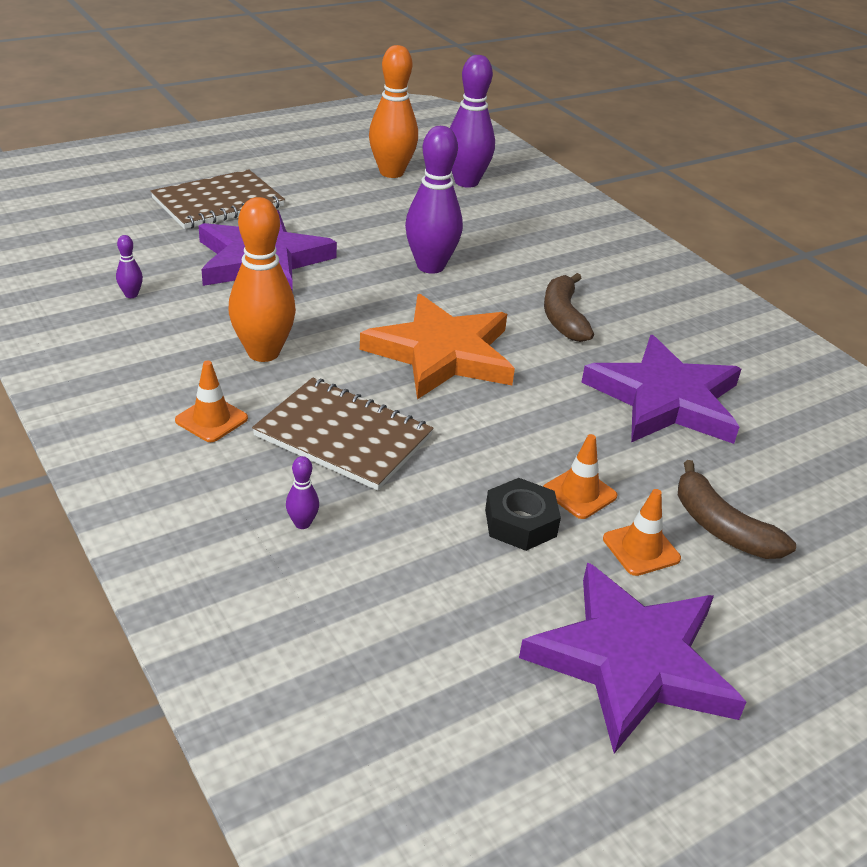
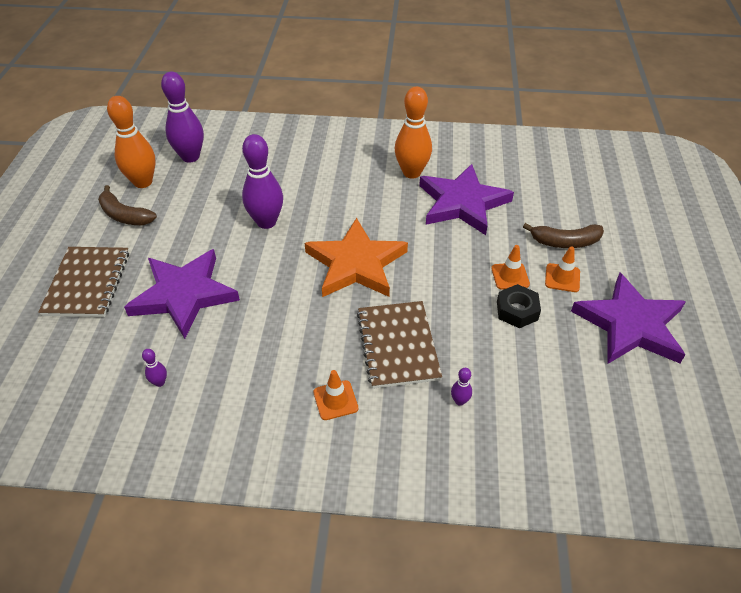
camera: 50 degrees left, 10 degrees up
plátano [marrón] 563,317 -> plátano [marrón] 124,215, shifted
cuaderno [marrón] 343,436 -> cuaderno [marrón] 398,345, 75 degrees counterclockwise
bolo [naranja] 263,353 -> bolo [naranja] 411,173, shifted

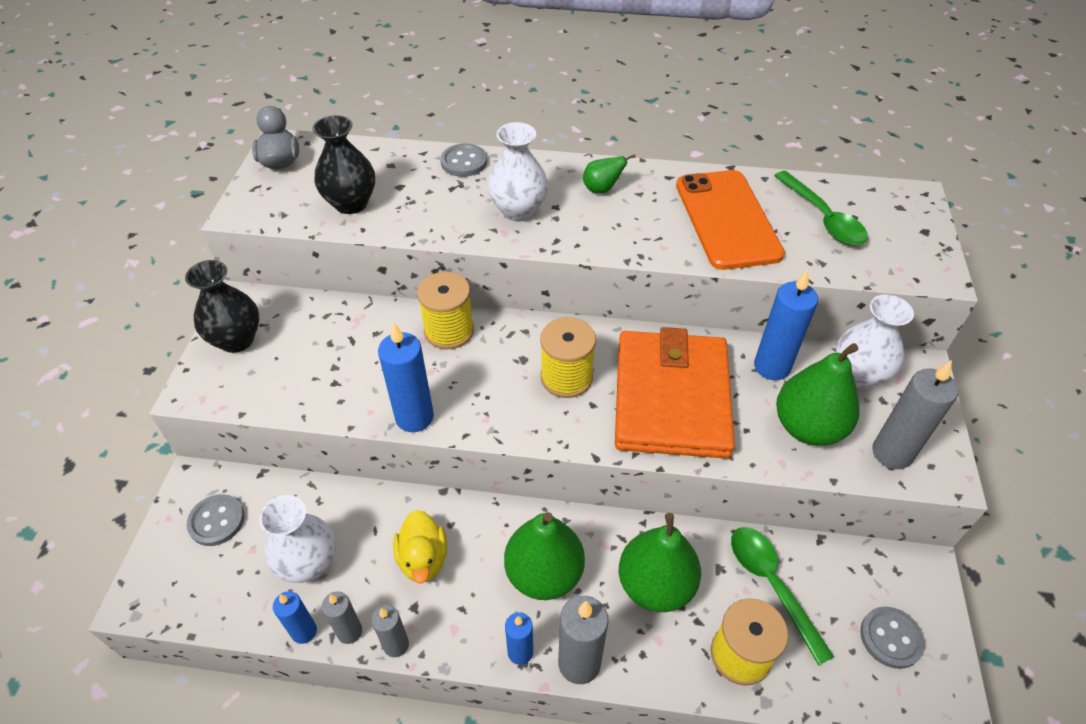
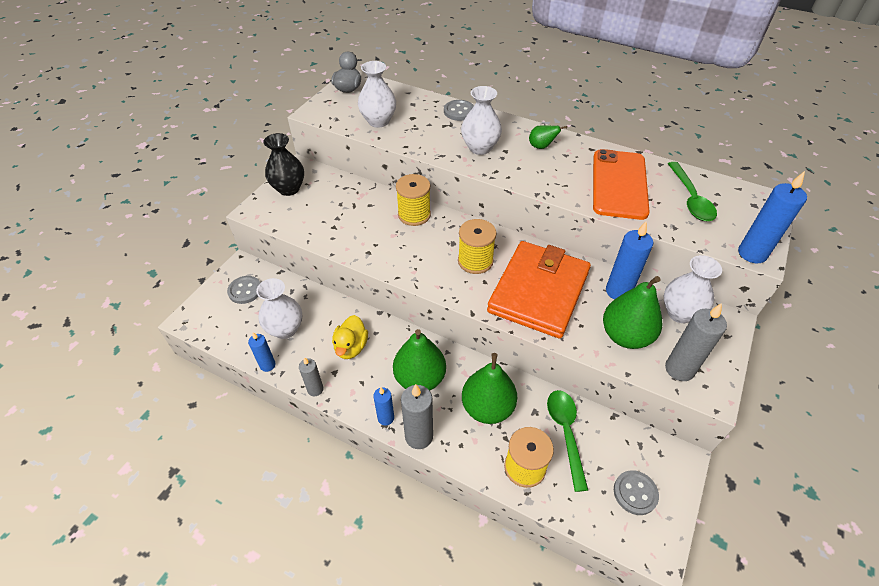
camera: 20 degrees right, 0 degrees up
florero [negro] 351,203 -> florero [blanco] 378,121
vela [azul] 414,417 -> vela [azul] 752,253, shifted
vela [gris] 349,631 -> none

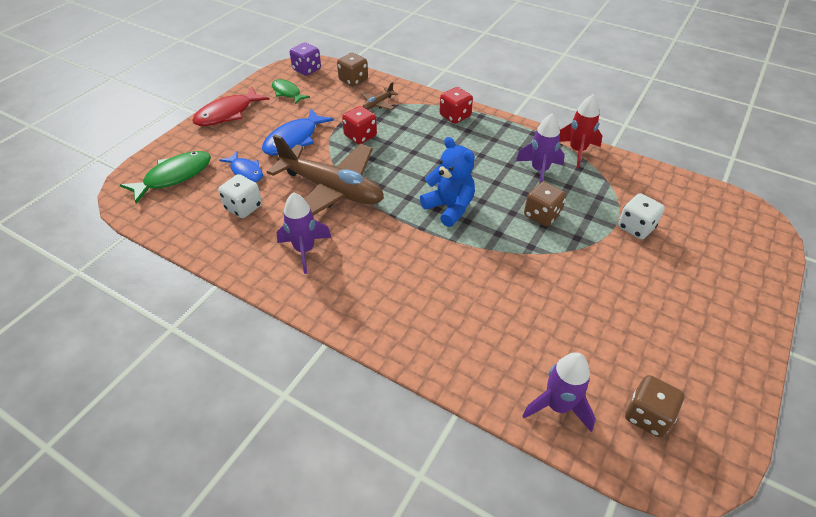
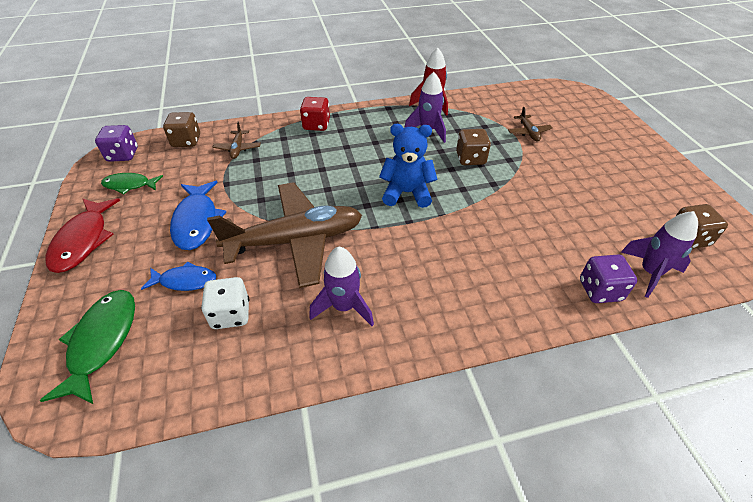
camera: 45 degrees left, 0 degrees up
dado [blanco] 636,227 -> avión [marrón] 528,132
none -> dado [morado] 600,290
dado [rojo] 360,136 -> none

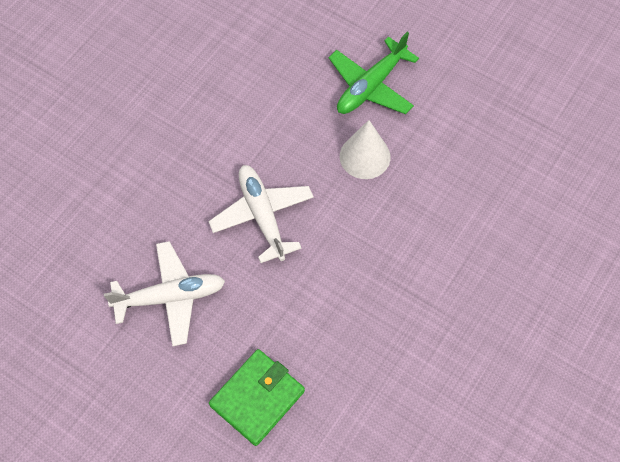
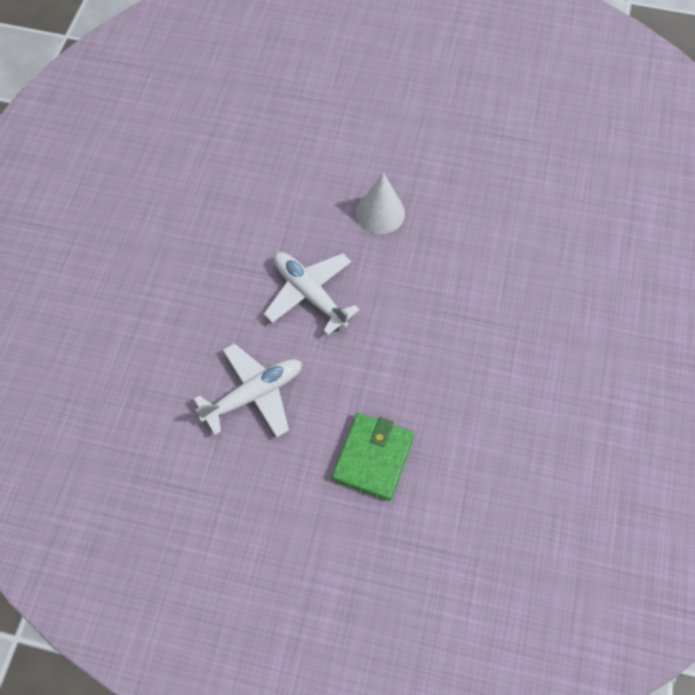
camera: 20 degrees left, 0 degrees up
avión [verde] 371,86 -> none

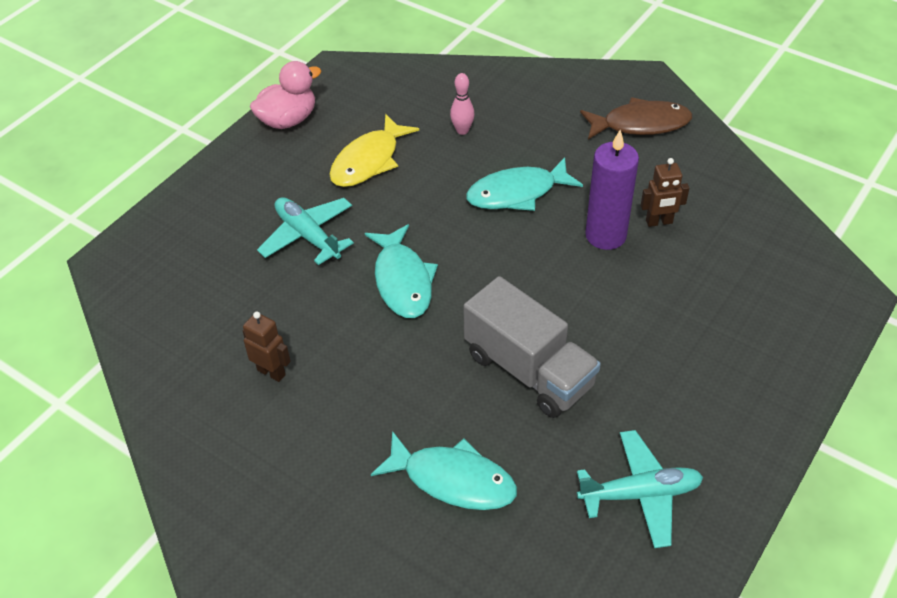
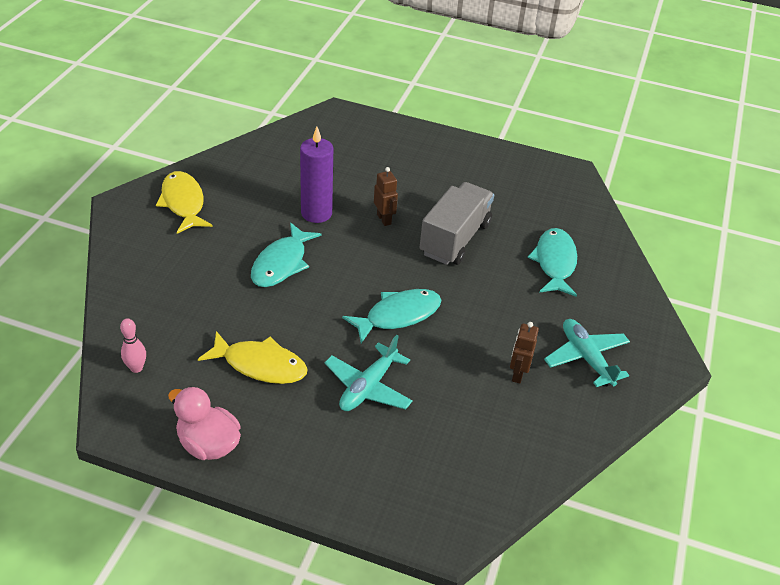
camera: 110 degrees left, 5 degrees down
bolo [rosa] 462,130 -> bolo [rosa] 136,368, shifted
pez [marrón] 640,124 -> pez [amarillo] 183,203
pez [turquesa] 517,193 -> pez [turquesa] 281,263, 60 degrees clockwise
robot [marrón] 659,222 -> robot [marrón] 384,219, shifted
avión [turquesa] 640,494 -> avión [turquesa] 586,358, shifted

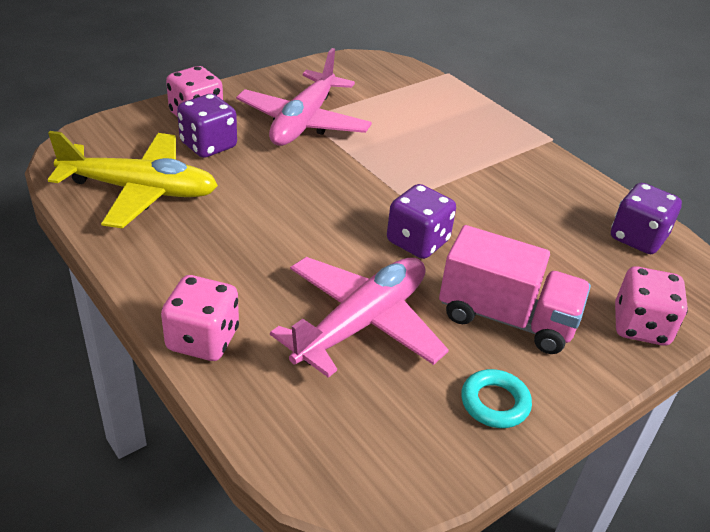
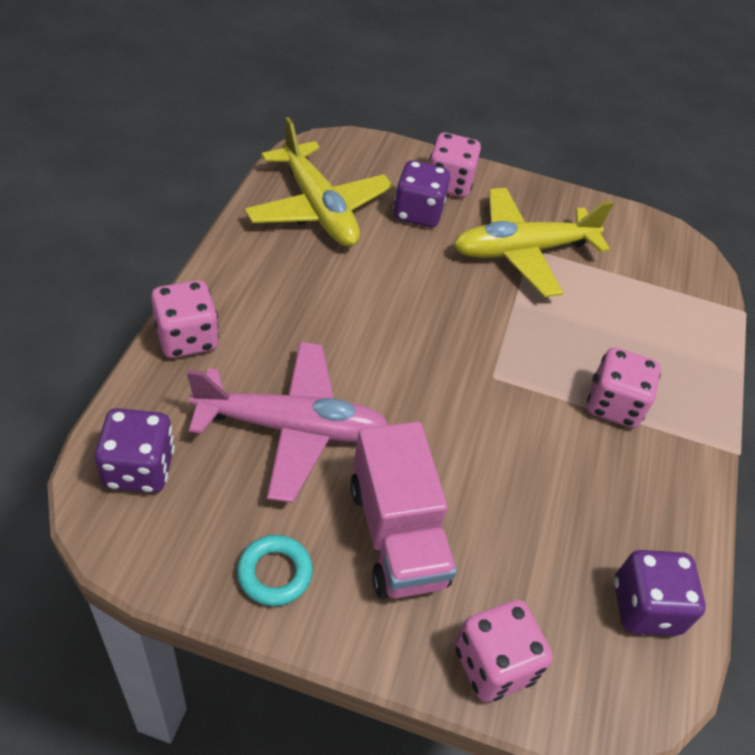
camera: 50 degrees right, 10 degrees up
dado [morado] 417,242 -> dado [morado] 139,468, shifted
avión [rosa] 303,122 -> avión [amarillo] 522,251
none -> dado [rosa] 613,405

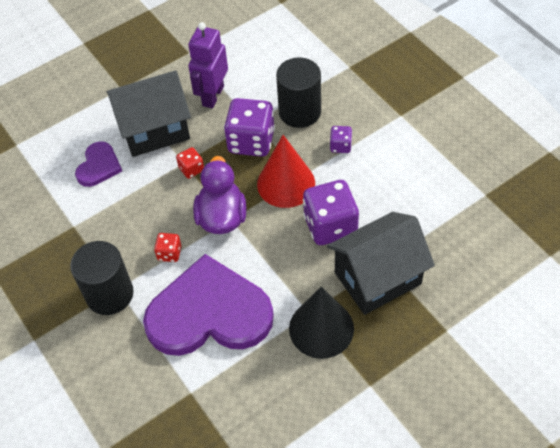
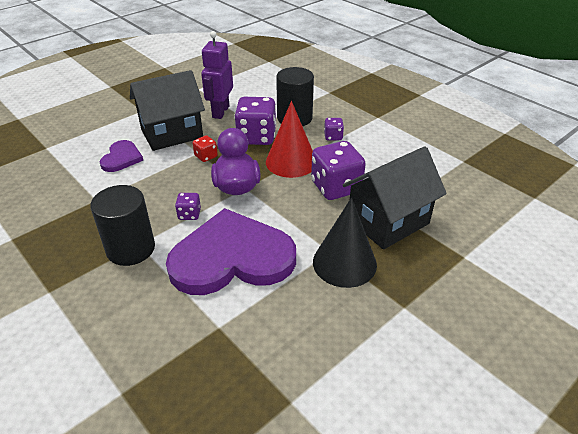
camera: 10 degrees left, 15 degrees down
dado [rojo] 169,253 -> dado [morado] 189,214

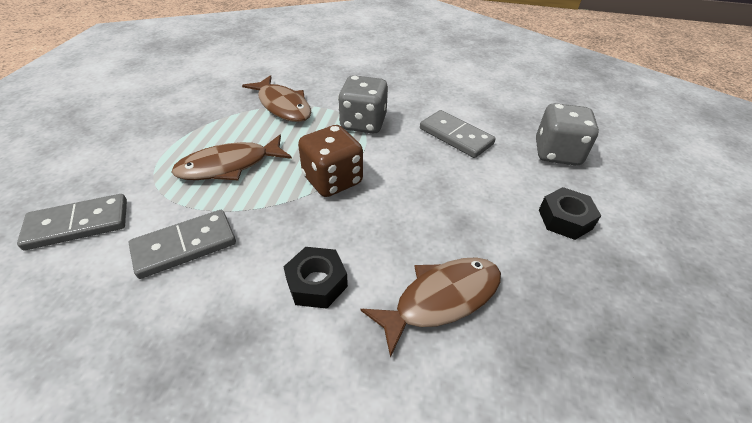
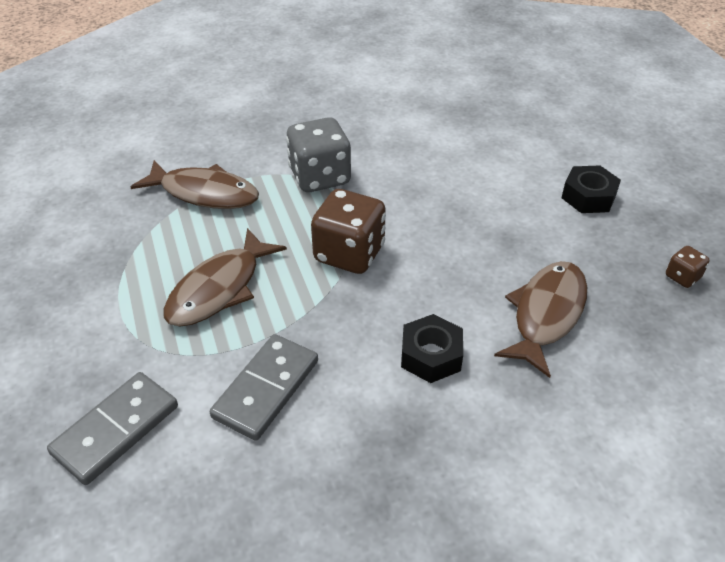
camera: 30 degrees left, 0 degrees up
none -> dado [marrón] 682,277
ficha de dominó [gris] 456,136 -> none
dado [gris] 557,153 -> none

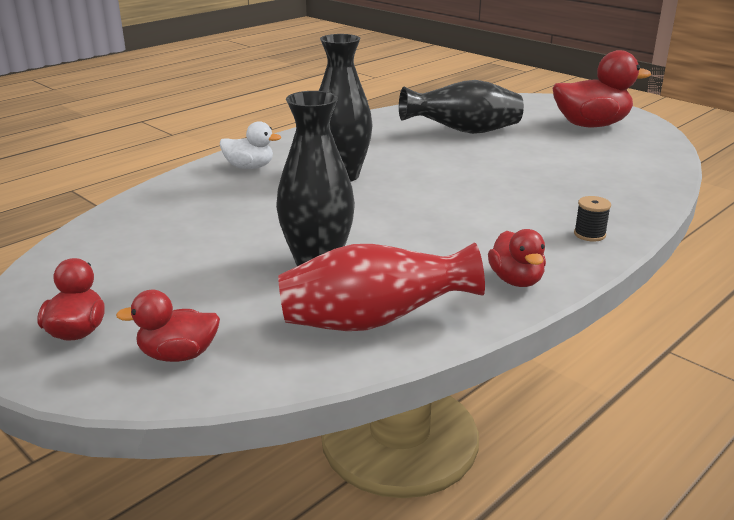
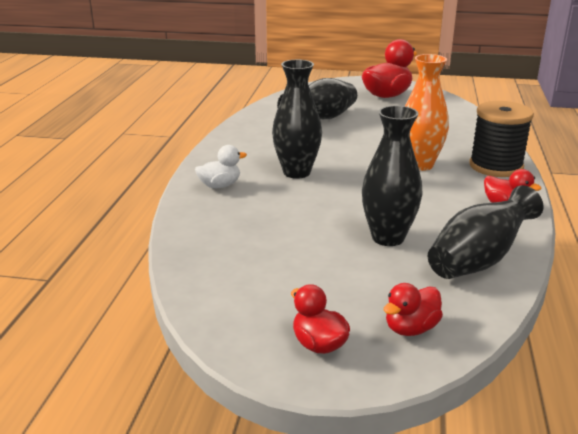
camera: 35 degrees left, 0 degrees up
none -> florero [naranja] 419,165
florero [rojo] 373,322 -> florero [negro] 479,260
carrete [negro] 589,234 -> carrete [negro] 496,166, x2.47

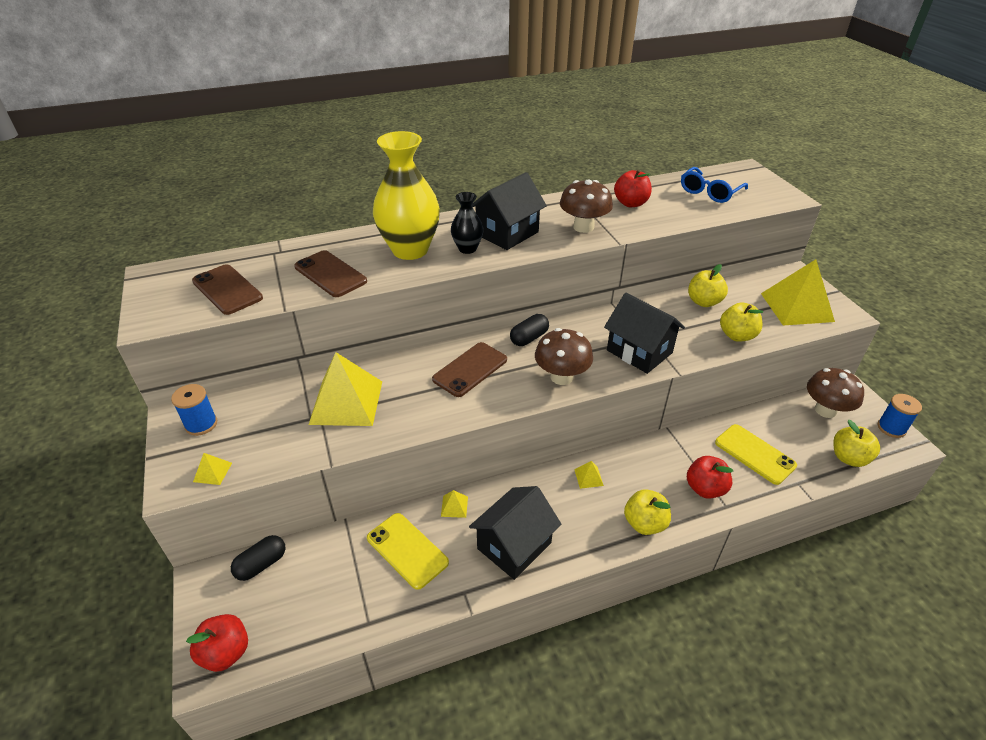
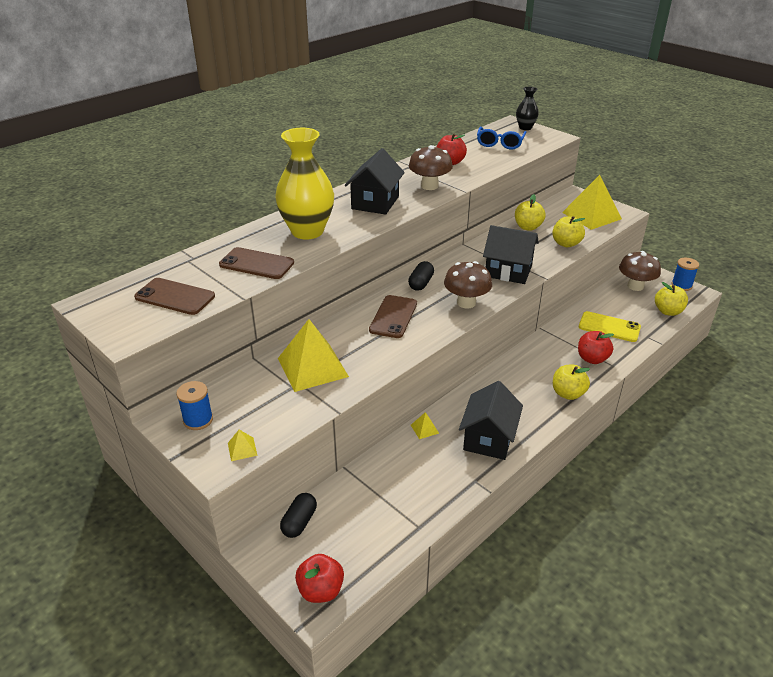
camera: 25 degrees left, 5 degrees down
florero [negro] 467,249 -> florero [negro] 525,128, shifted
móvil [amarillo] 407,550 -> none
pirámide [amarillo] 588,477 -> none

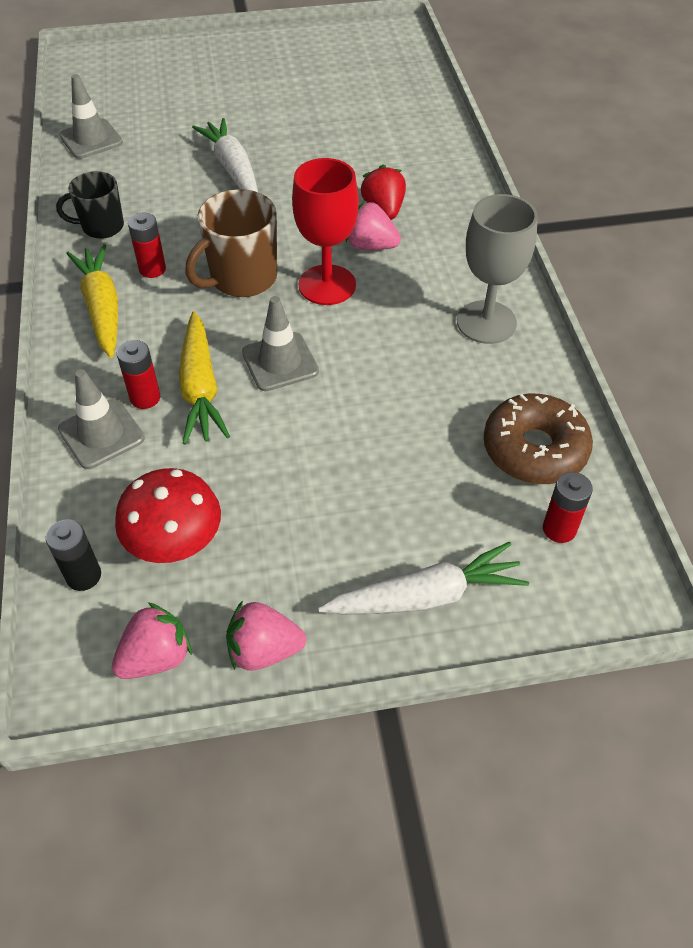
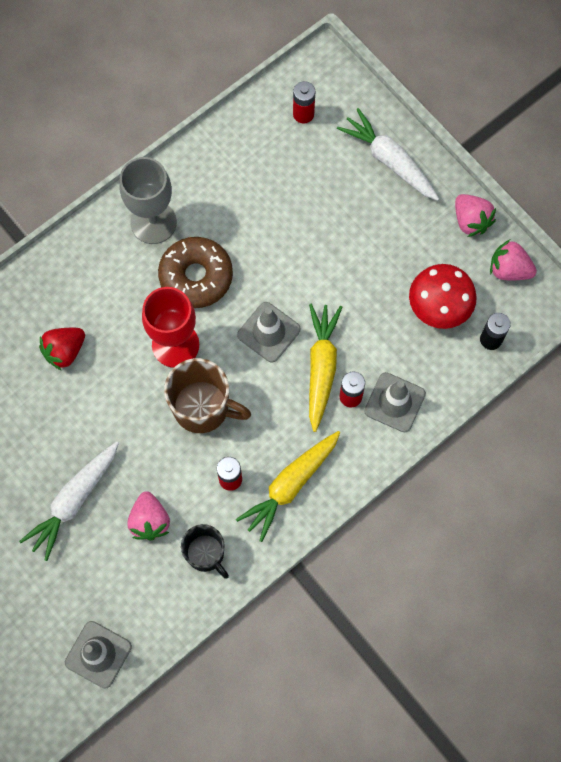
camera: 120 degrees left, 20 degrees up
fresa [rosa] 370,246 -> fresa [rosa] 150,521, shifted
rosquilla [marrón] 534,449 -> rosquilla [marrón] 196,276, shifted
zanahoria [amarillo] 200,388 -> zanahoria [amarillo] 321,367, 45 degrees counterclockwise

